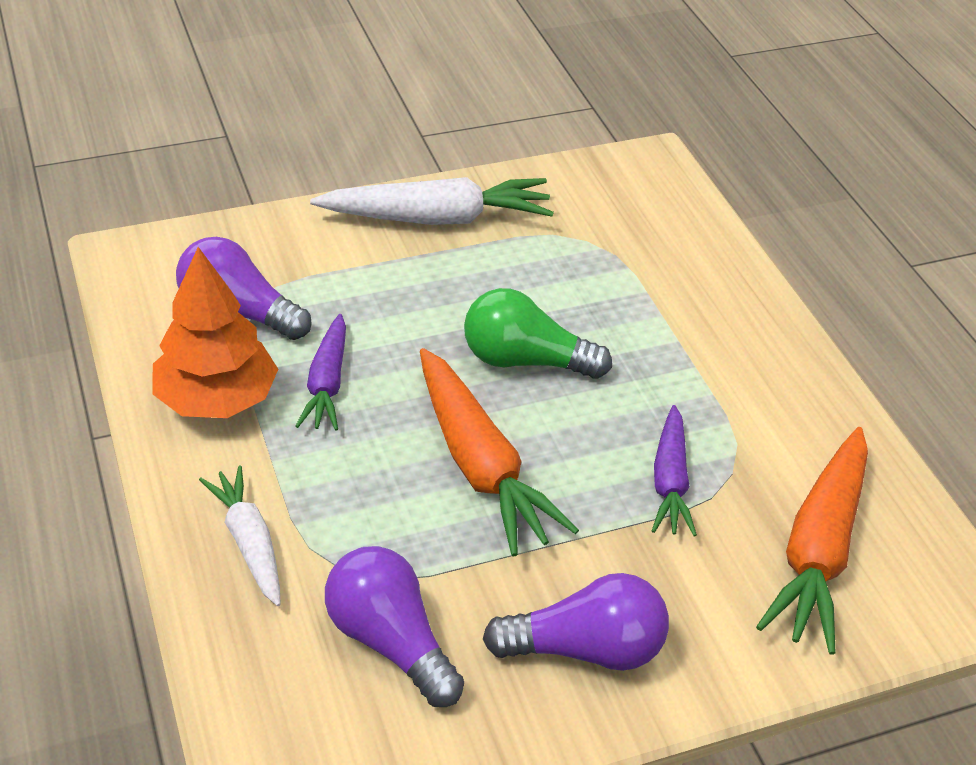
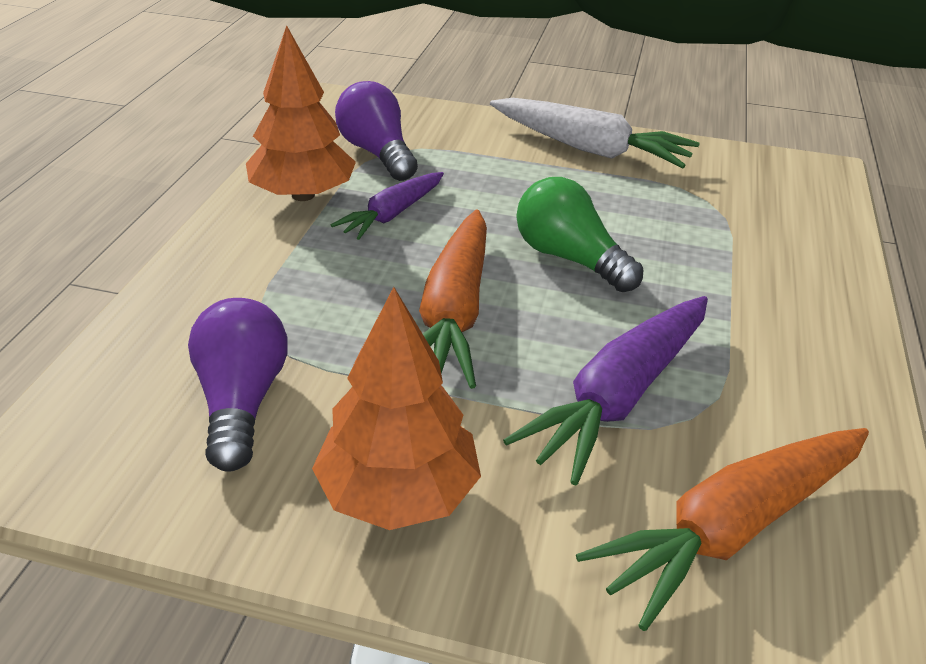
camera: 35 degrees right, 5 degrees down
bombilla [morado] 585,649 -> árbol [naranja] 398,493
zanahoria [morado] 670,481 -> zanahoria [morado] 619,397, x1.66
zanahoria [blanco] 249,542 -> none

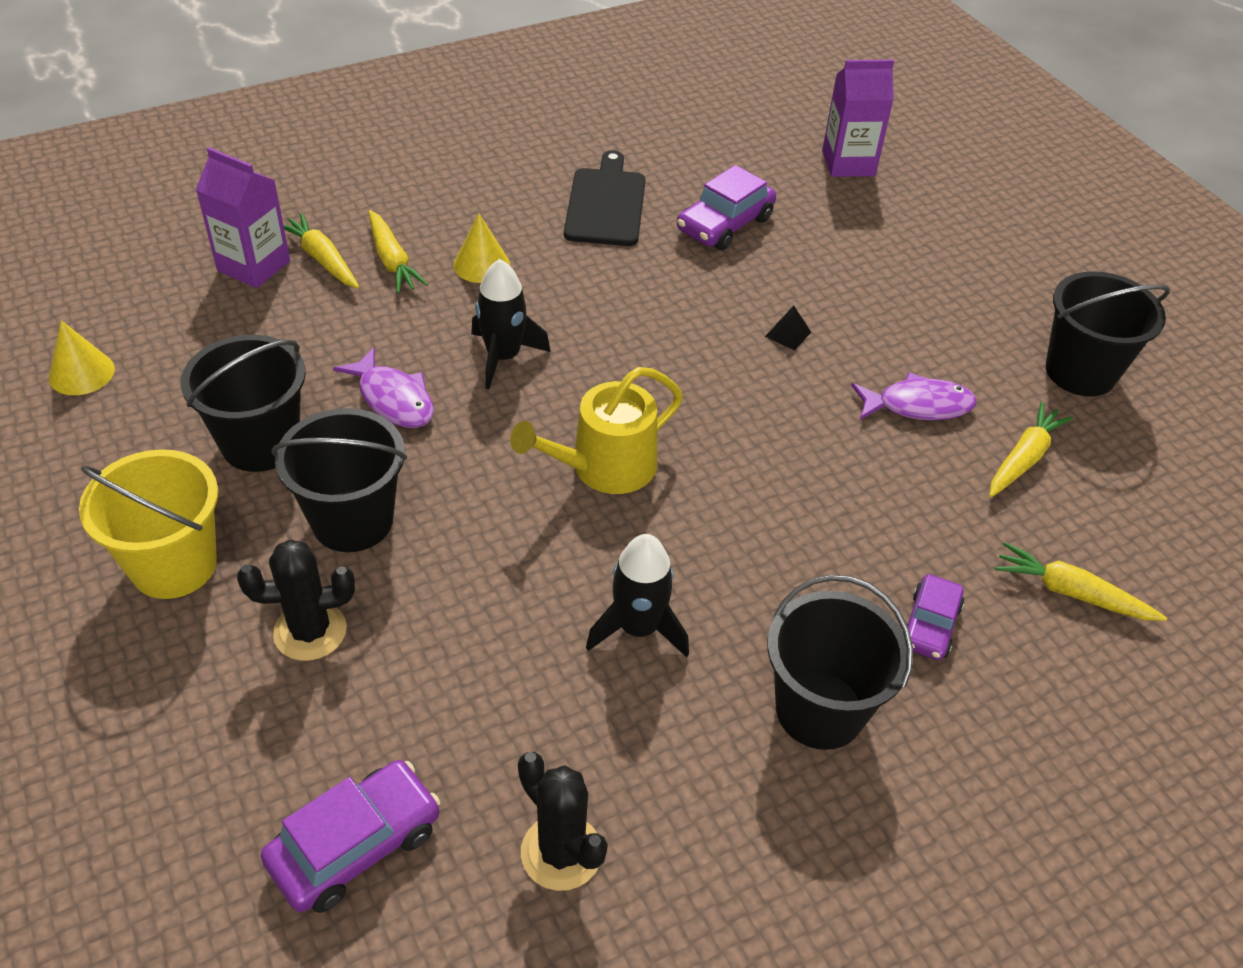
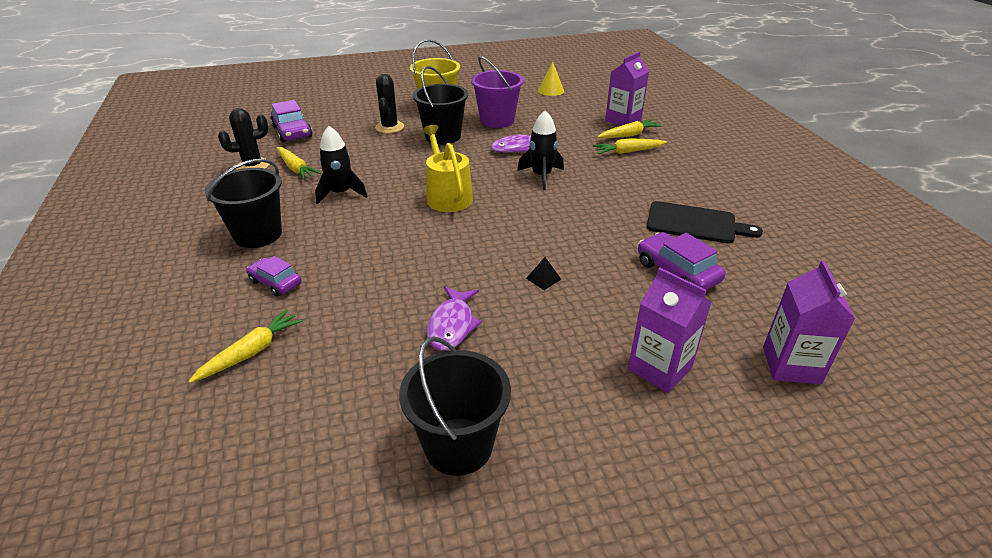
camera: 105 degrees right, 10 degrees down
zanahoria [amarillo] 1024,458 -> zanahoria [amarillo] 296,168, shifted
balde [negro] 260,443 -> balde [morado] 497,120
none -> cartón de leche [morado] 659,368
cono [amarillo] 481,264 -> none

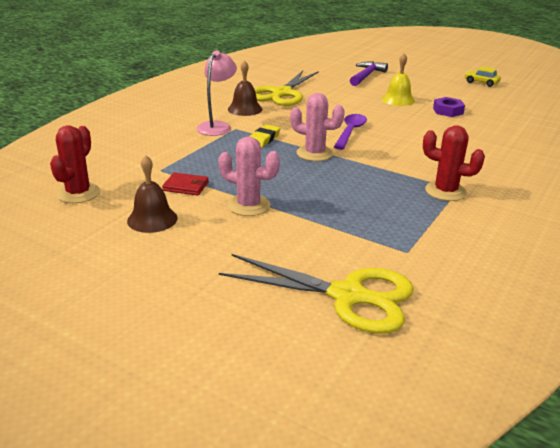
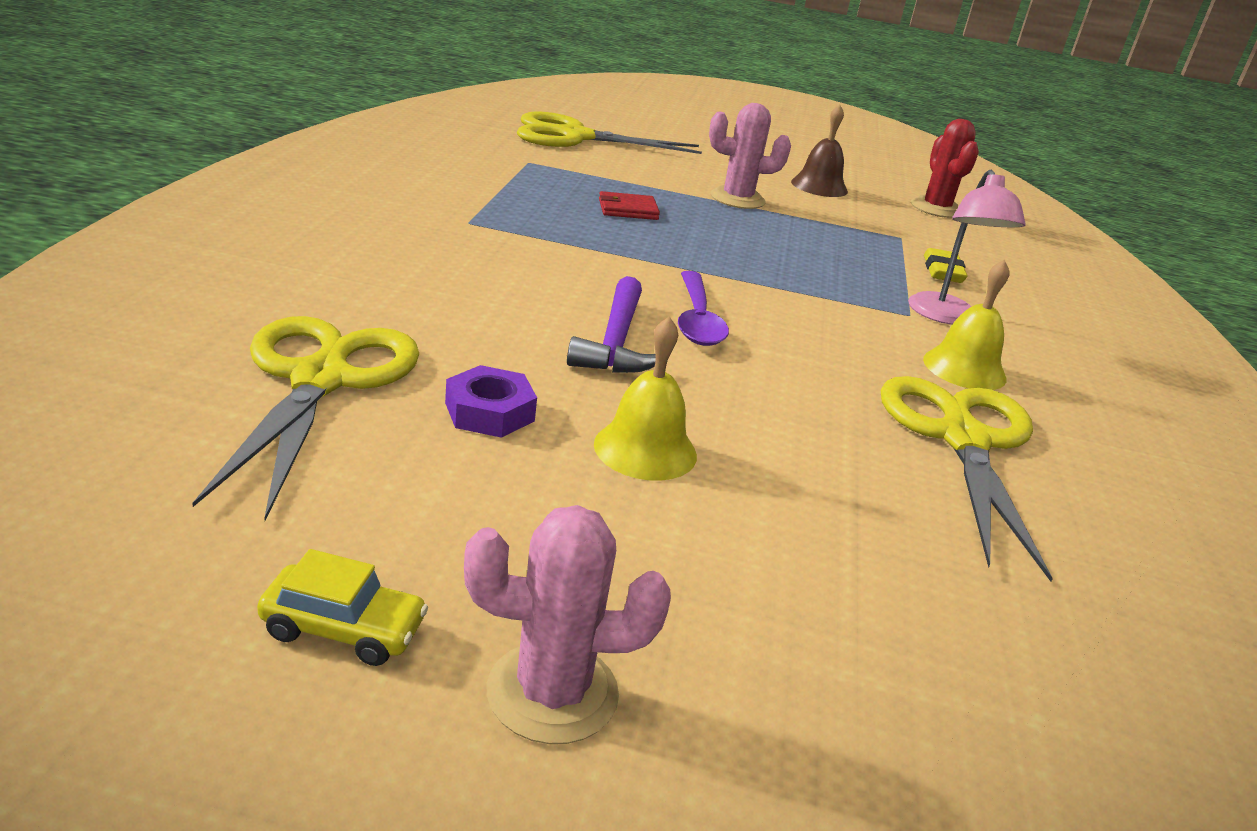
camera: 155 degrees right, 0 degrees up
none -> tijeras [amarillo] 321,379
cactus [rosa] 314,153 -> cactus [rosa] 552,692, shifted
martillo [morado] 366,76 -> martillo [morado] 616,342, shifted
cartera [rojo] 186,186 -> cartera [rojo] 627,209, shifted
campana [marrón] 245,109 -> campana [amarillo] 964,369
goma de borrar [amarillo] 263,139 -> goma de borrar [amarillo] 942,271, shifted
cactus [rojo] 445,191 -> none

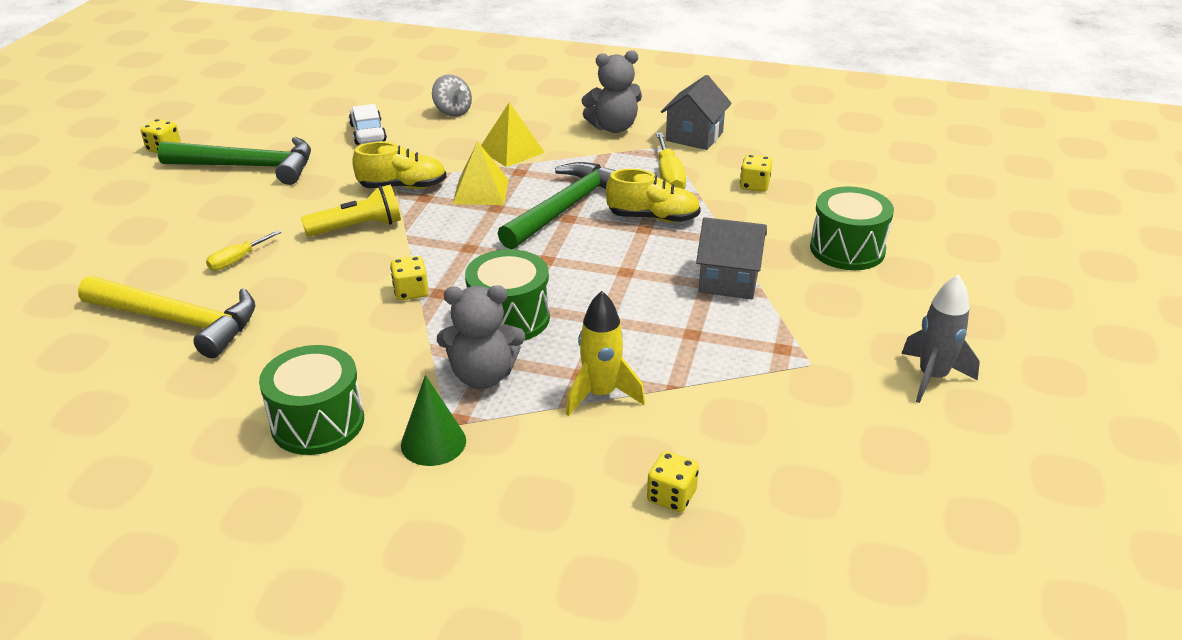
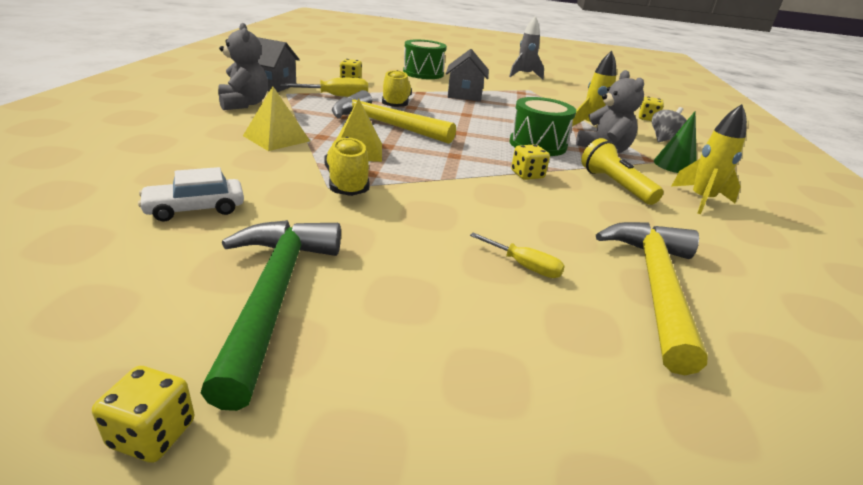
camera: 100 degrees left, 5 degrees down
martillo [verde] 566,208 -> martillo [amarillo] 384,124
lámpara de mano [amarillo] 358,227 -> lámpara de mano [amarillo] 615,185, shifted
peonza [gris] 453,112 -> peonza [gris] 664,139, shifted
tambor [verde] 318,422 -> cohete [amarillo] 701,200

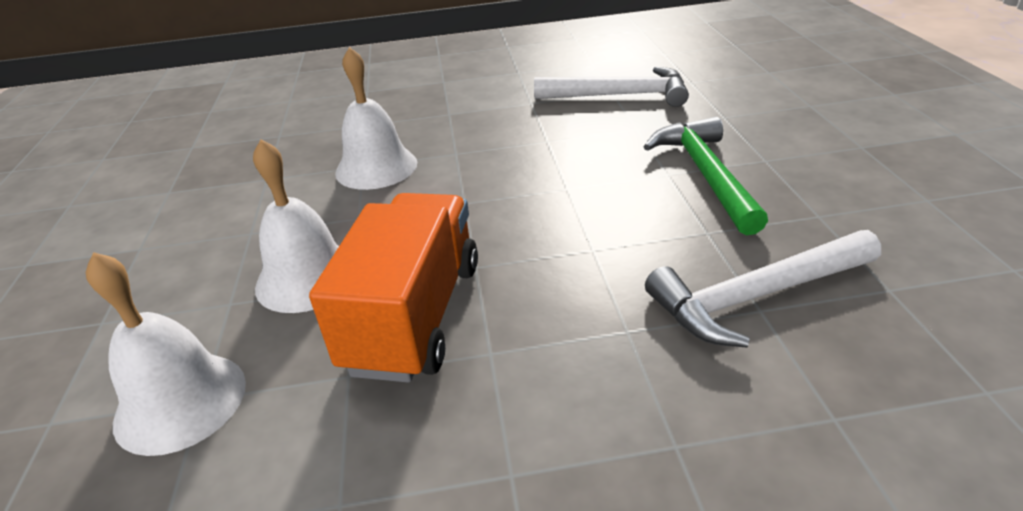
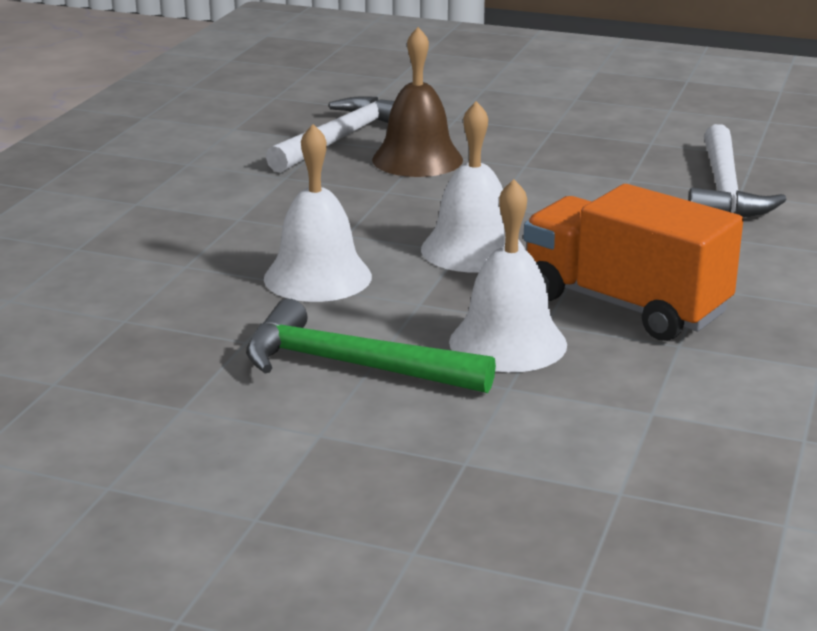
camera: 65 degrees left, 10 degrees down
martillo [verde] 705,174 -> martillo [verde] 352,365, shifted
none -> campana [marrón] 417,159
campana [blanco] 180,402 -> campana [blanco] 472,249, shifted

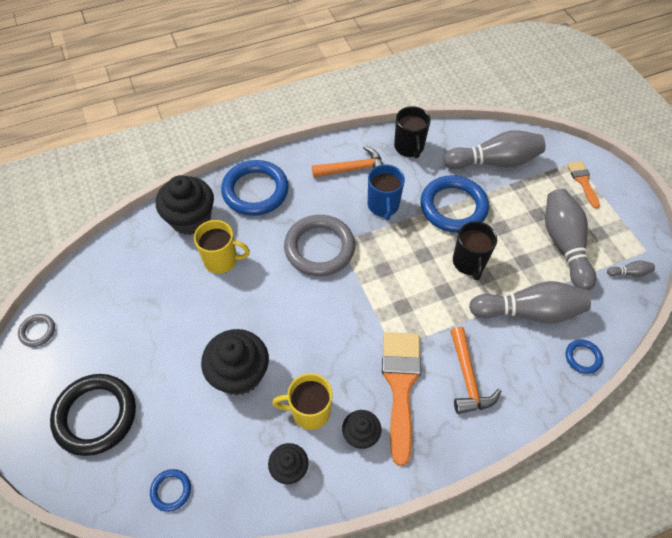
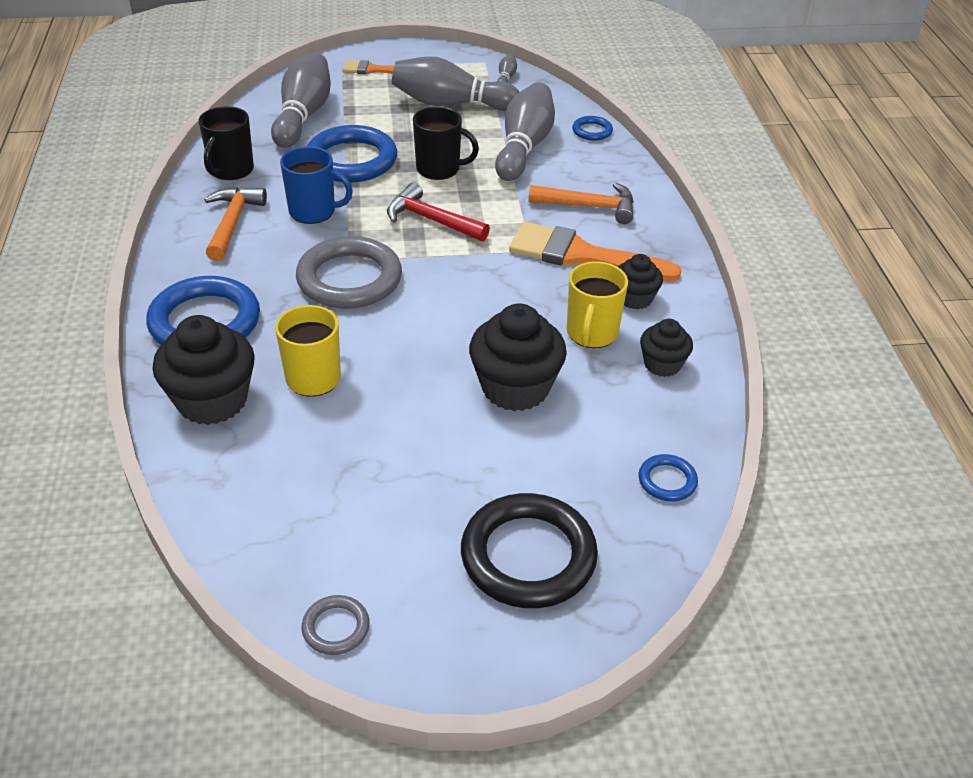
camera: 75 degrees left, 15 degrees down
taza [negro] 409,147 -> taza [negro] 231,170, 105 degrees clockwise
none -> martillo [rojo] 431,220

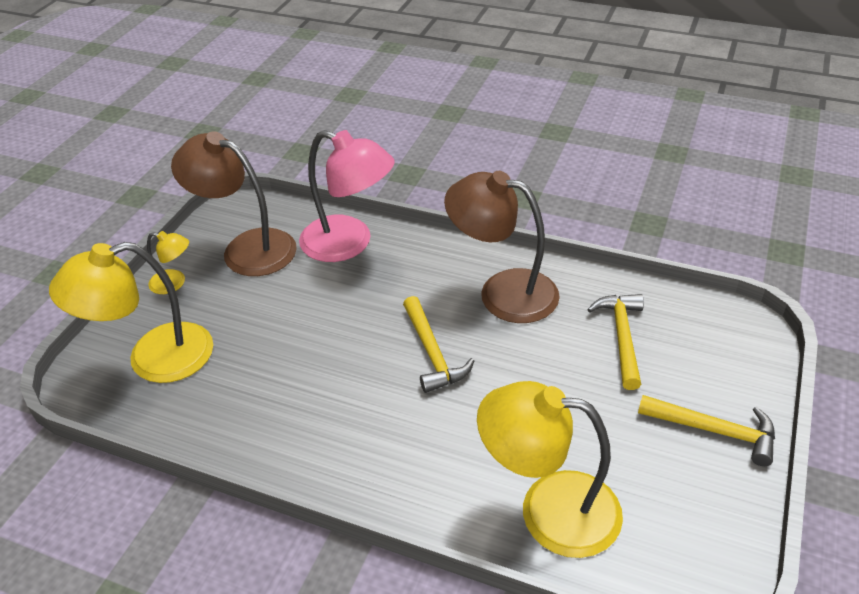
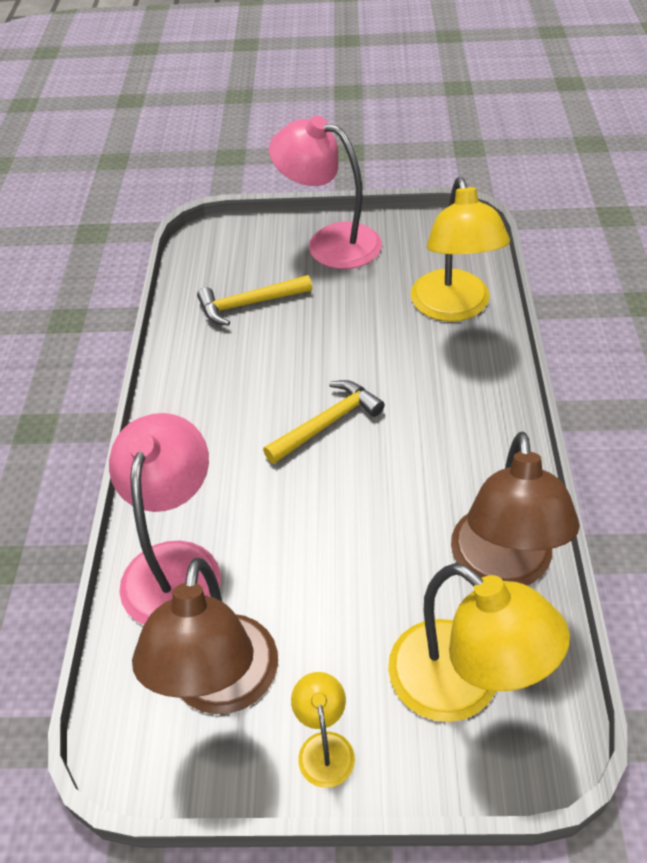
camera: 110 degrees left, 5 degrees up
martillo [amarillo] 714,430 -> lámpara [rosa] 330,242
lámpara [marrón] 503,292 -> lámpara [marrón] 503,567, shifted

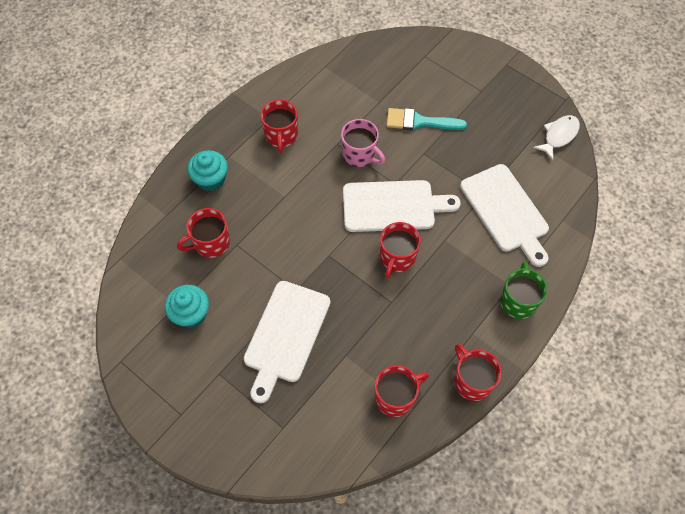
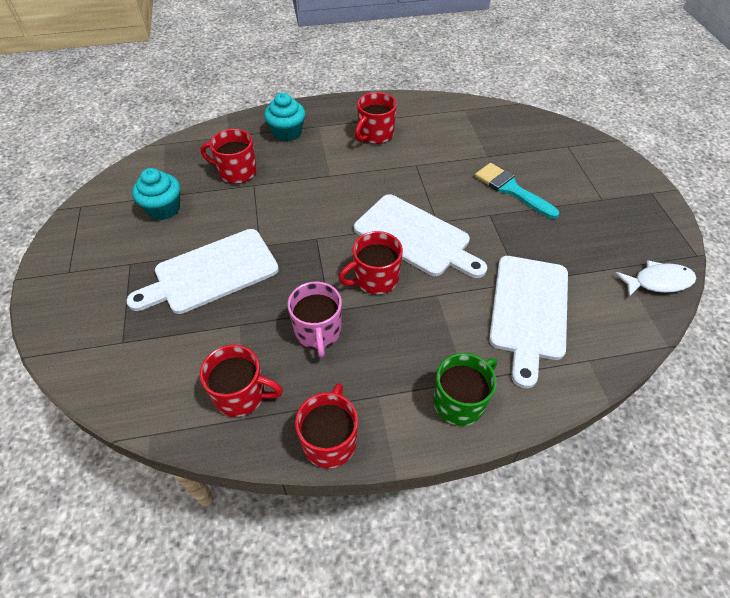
camera: 40 degrees right, 10 degrees down
taza [rosa] 360,154 -> taza [rosa] 318,331, shifted

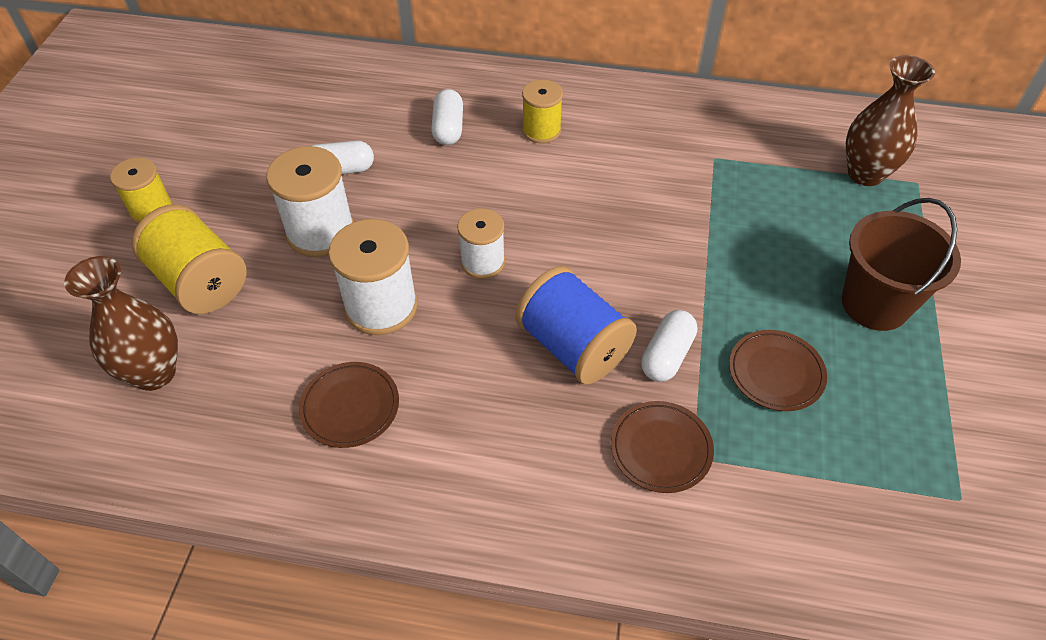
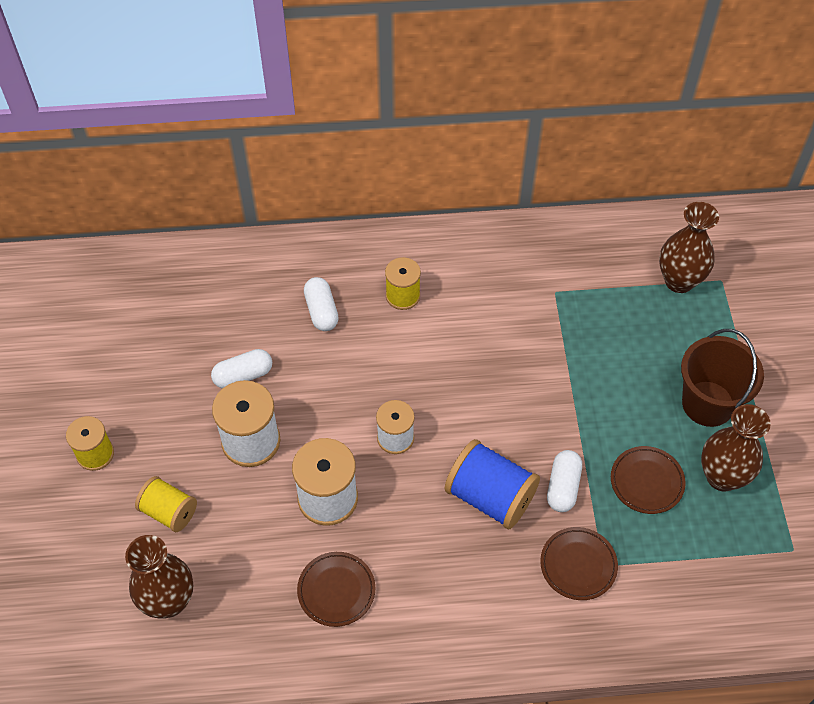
camera: 15 degrees left, 5 degrees up
carrete [amarillo] 200,281 -> carrete [amarillo] 169,512, x0.63
none -> florero [marrón] 722,476

